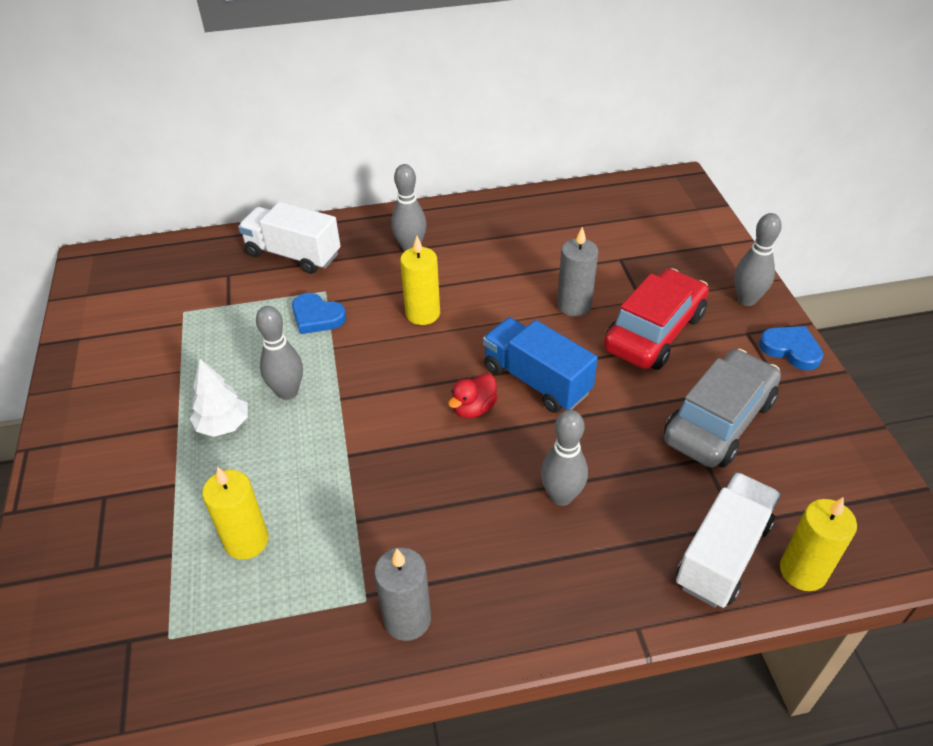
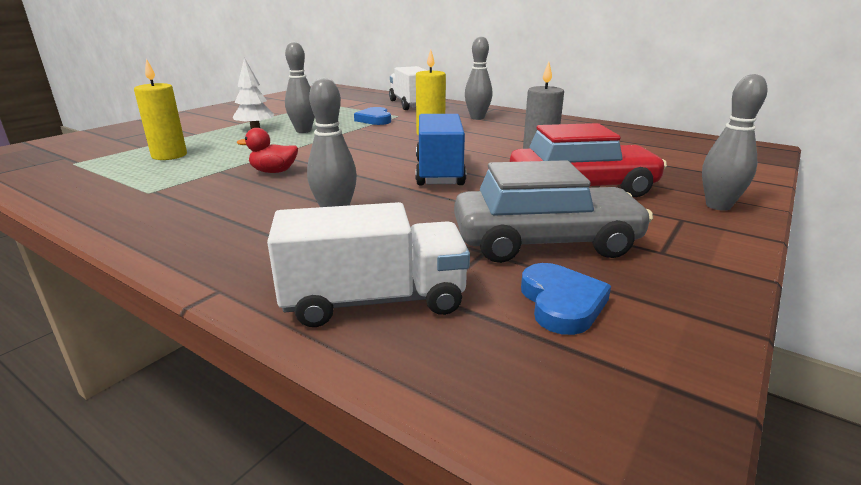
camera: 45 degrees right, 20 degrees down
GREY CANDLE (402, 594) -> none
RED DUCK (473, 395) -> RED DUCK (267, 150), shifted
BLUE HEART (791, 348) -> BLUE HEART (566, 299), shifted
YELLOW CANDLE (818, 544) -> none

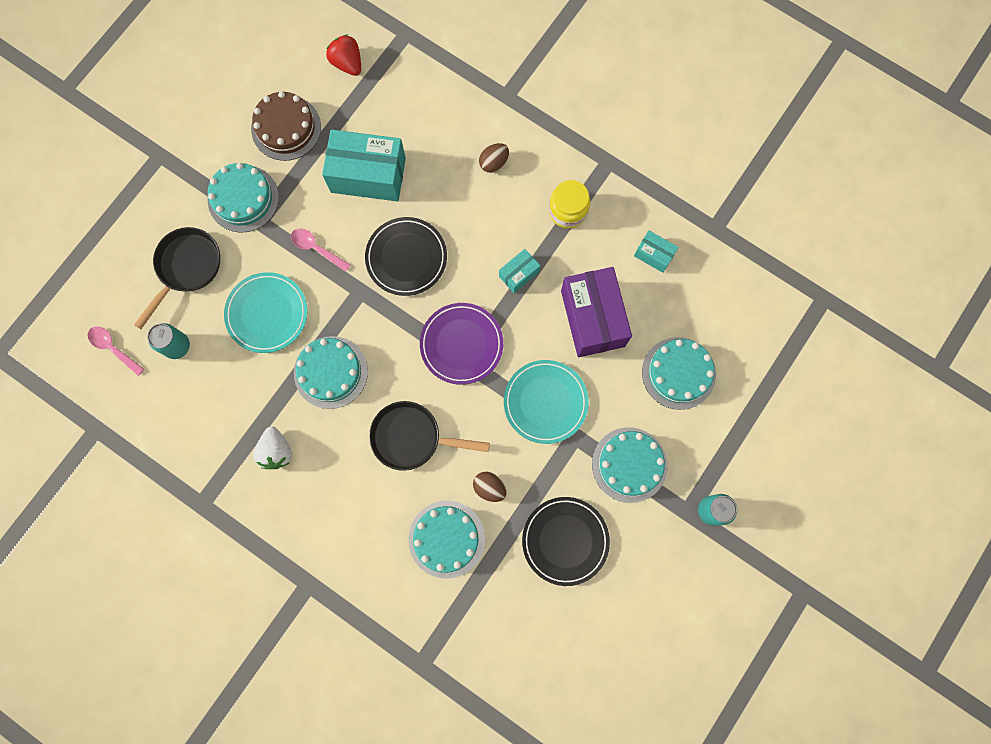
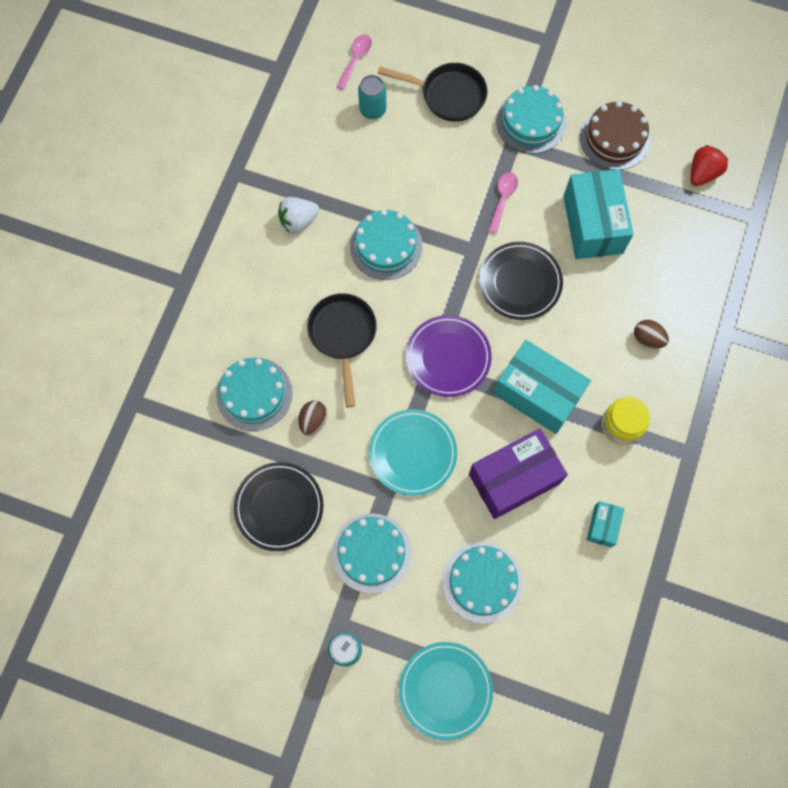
camera: 75 degrees right, 5 degrees down
TURQUOISE PLATE (266, 312) -> TURQUOISE PLATE (446, 691), shifted
TURQUOISE BOX (519, 271) -> TURQUOISE BOX (542, 387), x2.08

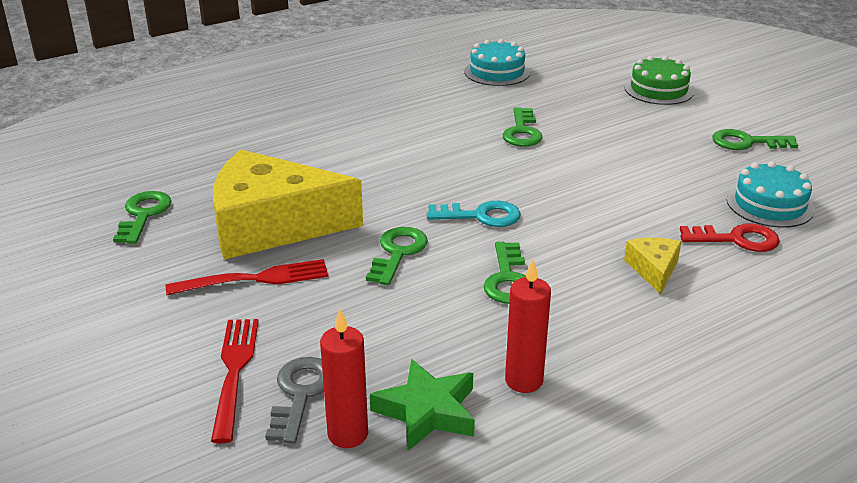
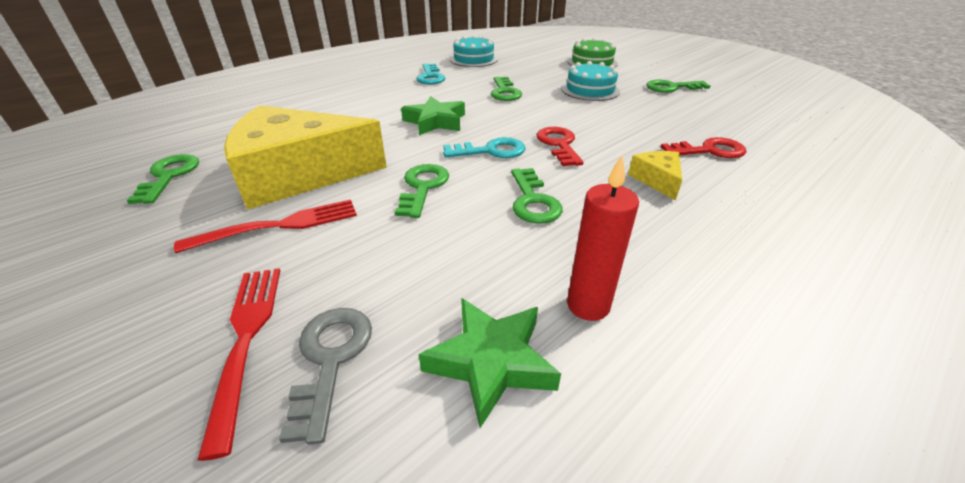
camera: 10 degrees left, 5 degrees up
RED CANDLE (344, 378) -> none
TURQUOISE CAKE (771, 194) -> TURQUOISE CAKE (590, 81), shifted
none -> GREEN STAR (433, 115)
none -> TURQUOISE KEY (430, 73)
none -> RED KEY (560, 146)

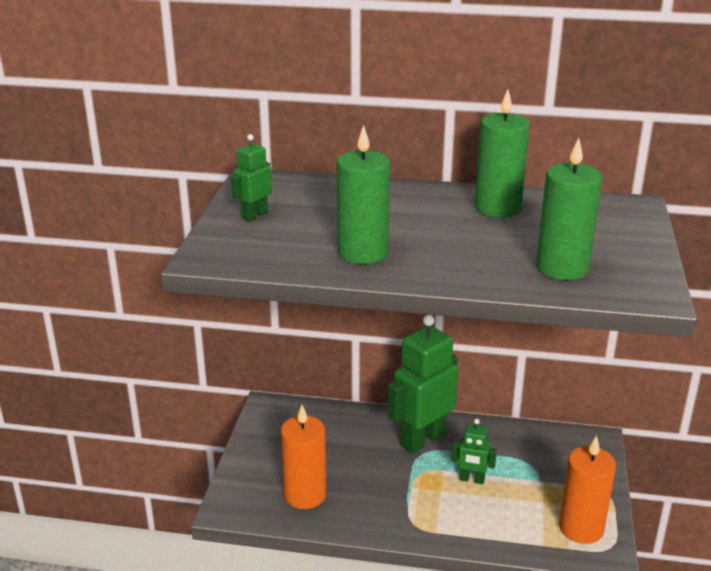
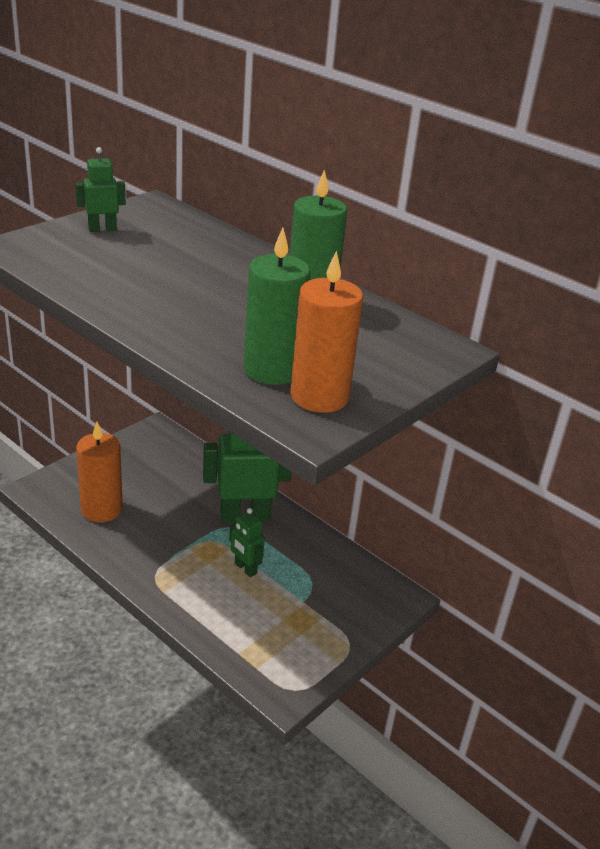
camera: 30 degrees right, 5 degrees up
GREEN CANDLE (363, 194) -> none
ORANGE CANDLE (587, 489) -> ORANGE CANDLE (326, 332), shifted

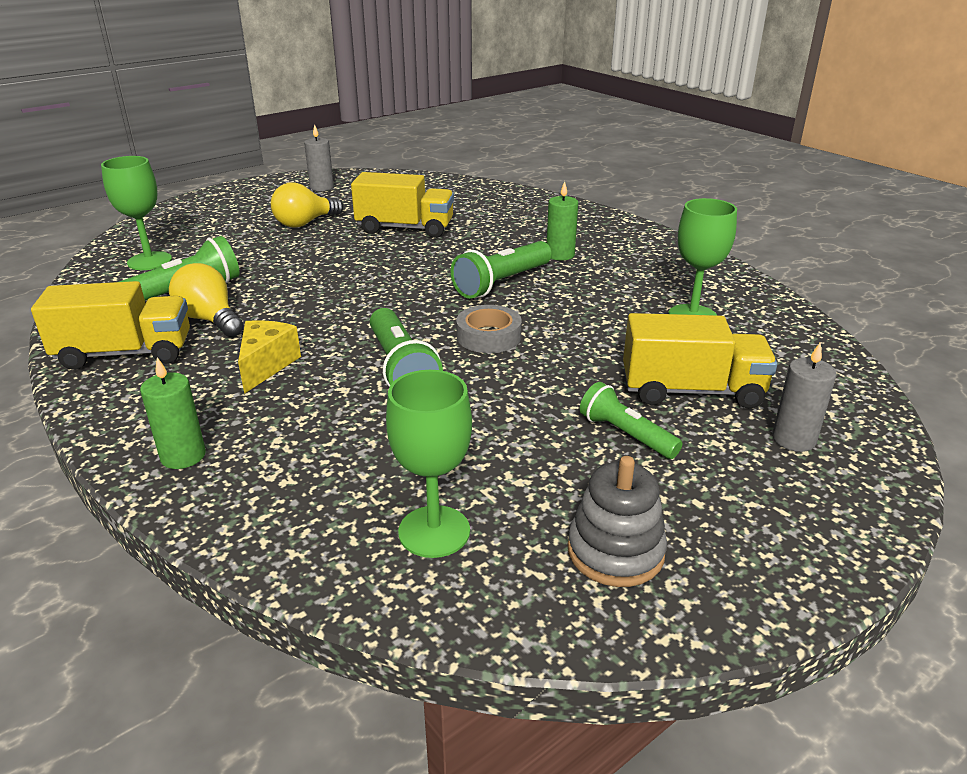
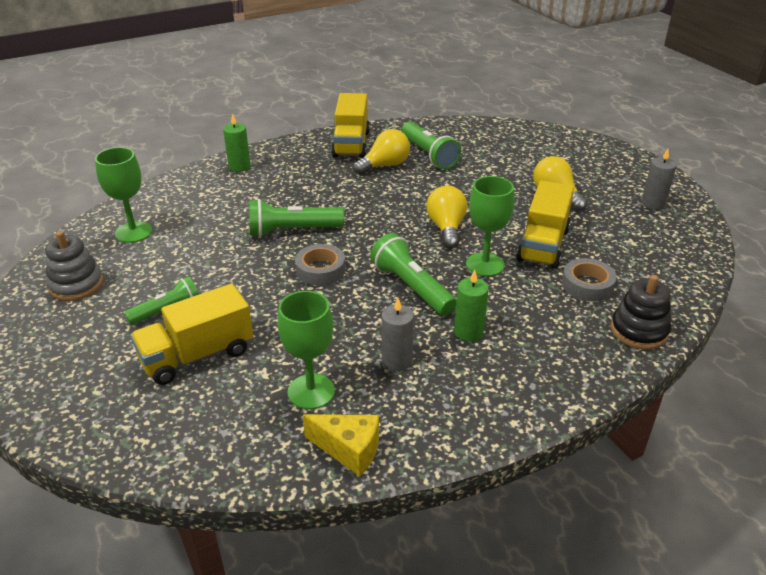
camera: 100 degrees right, 5 degrees up
GREEN GOBLET (136, 213) -> GREEN GOBLET (490, 226), shifted
YELLOW CHEESE (269, 357) -> YELLOW CHEESE (341, 445), shifted
YELLOW TRUCK (700, 360) -> YELLOW TRUCK (191, 334), 45 degrees clockwise
GREY CANDLE (804, 397) -> GREY CANDLE (398, 334), shifted
none -> YELLOW LIGHT BULB (447, 217)
none -> GREY TAPE (589, 280)
none -> BLACK STACKING TOY (641, 312)

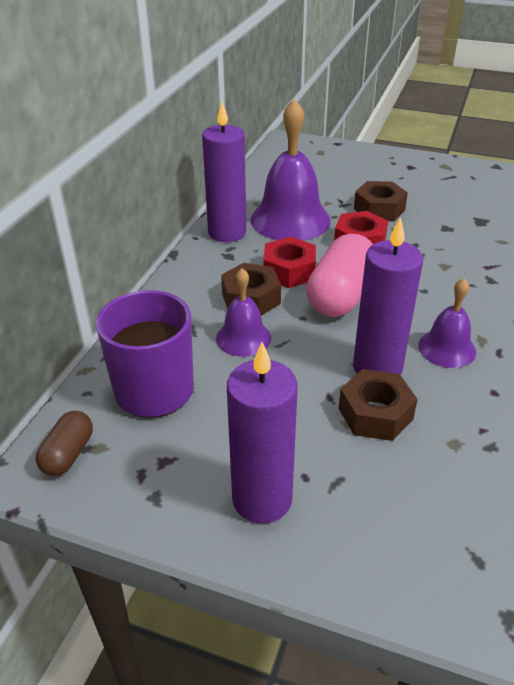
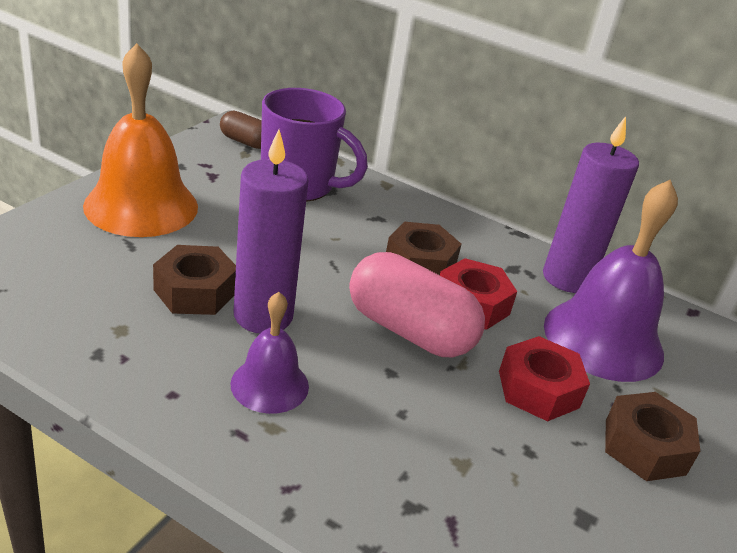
camera: 95 degrees right, 5 degrees down
PURPLE BELL (243, 312) -> none
PURPLE CANDLE (262, 433) -> ORANGE BELL (140, 140)

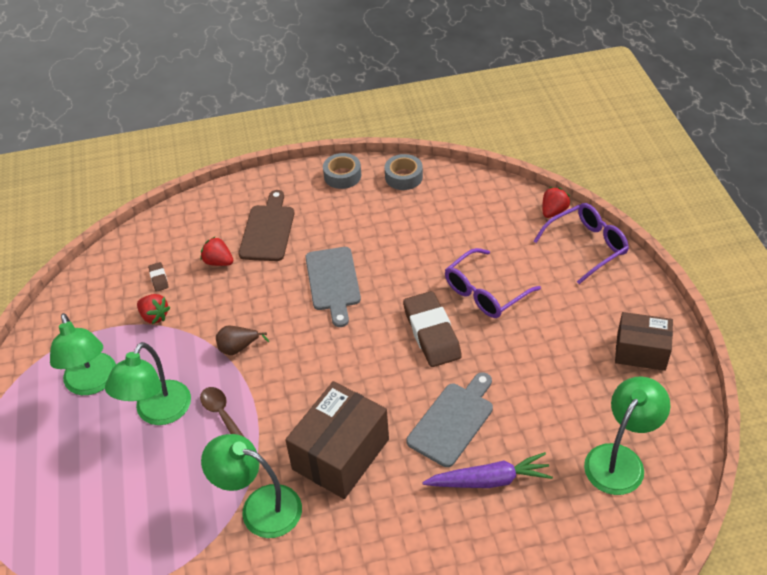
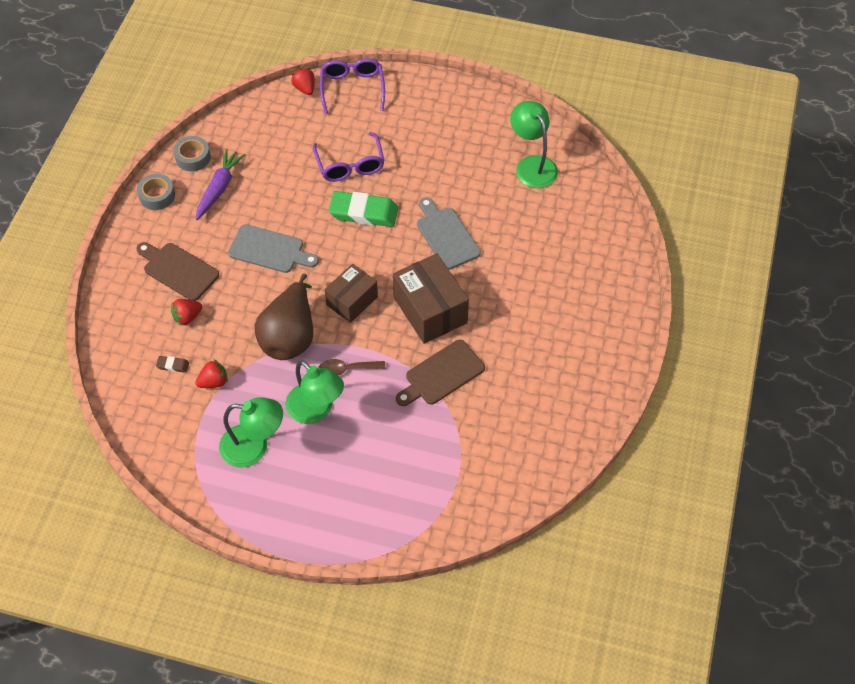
camera: 65 degrees left, 10 degrees up
GREEN LAMP (251, 486) -> BROWN CUTTING BOARD (440, 373)
BROWN PEAR (242, 340) -> BROWN PEAR (284, 317), x2.23
BROWN ERASER (432, 329) -> GREEN ERASER (363, 209)
PURPLE CARROT (487, 470) -> PURPLE CARROT (220, 184), shifted
BROWN BOX (644, 341) -> BROWN BOX (351, 293), shifted

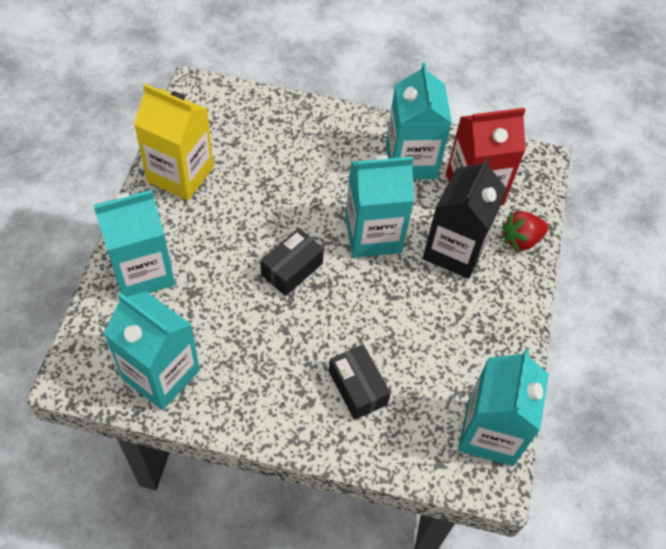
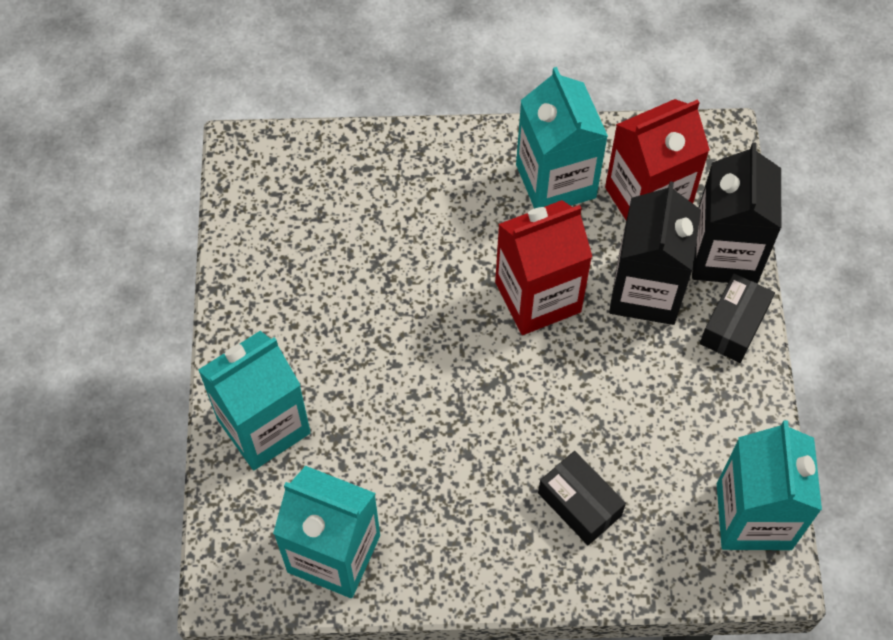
camera: 10 degrees left, 5 degrees up
YELLOW CARTON (174, 142) -> none
BLACK BOX (292, 262) -> BLACK BOX (737, 318), shifted
TURQUOISE CARTON (379, 206) -> RED CARTON (543, 267)
RED STRAWBERRY (525, 231) -> BLACK CARTON (736, 213)

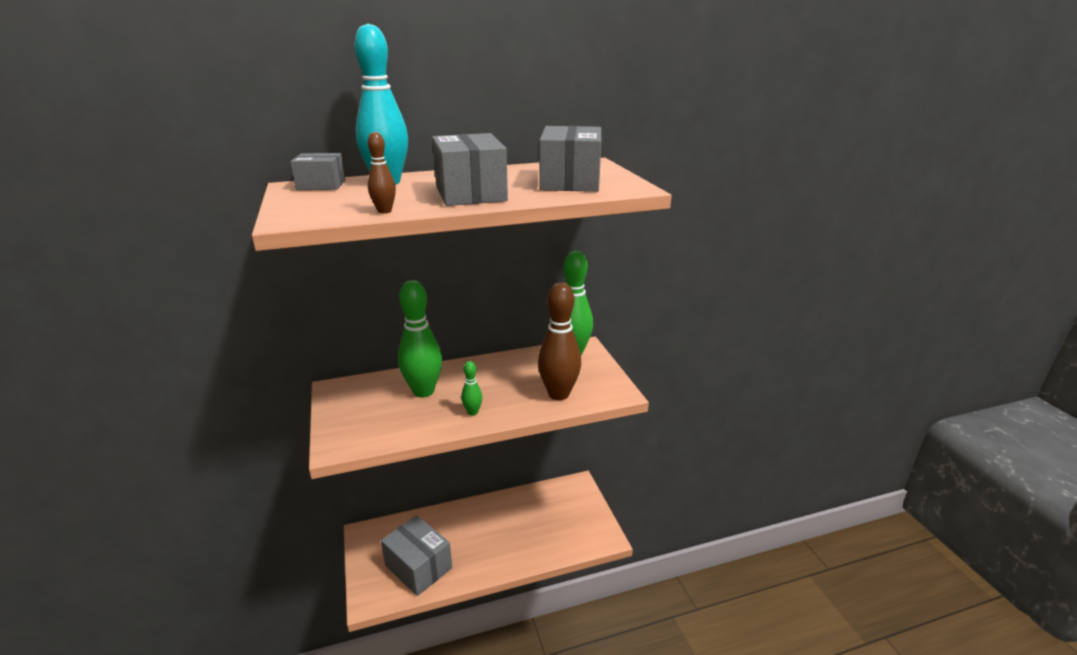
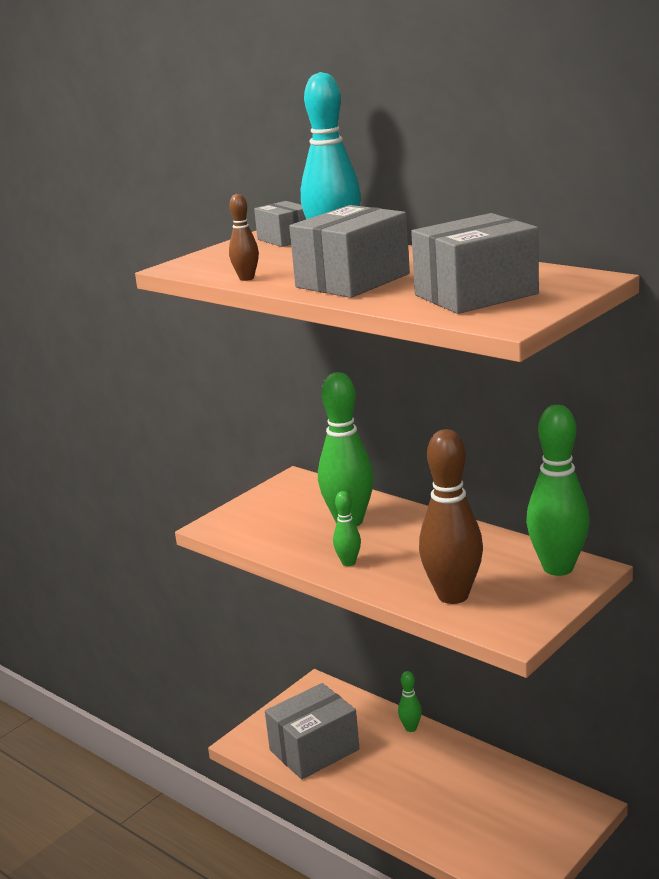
camera: 60 degrees right, 5 degrees down
GREY BOX (416, 555) -> GREY BOX (312, 731), 45 degrees clockwise
none -> GREEN BOWLING PIN (410, 701)

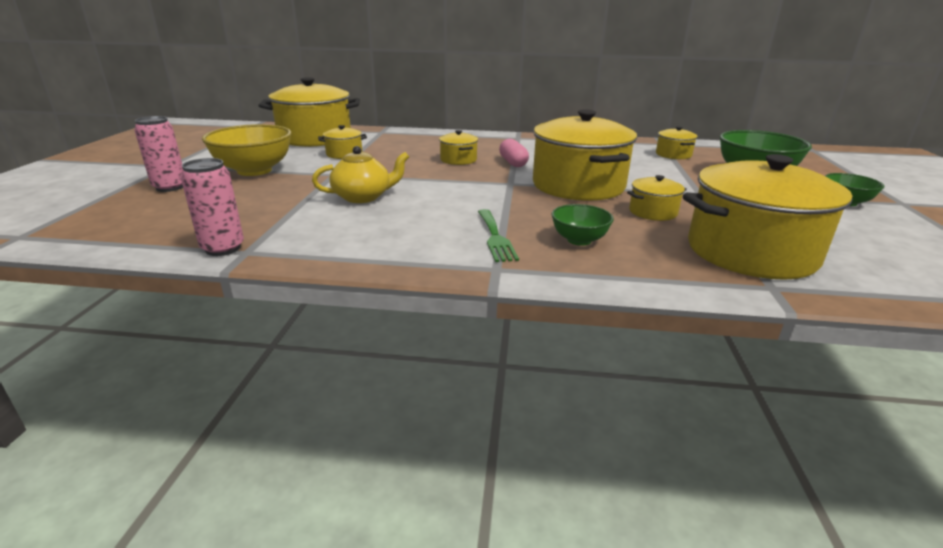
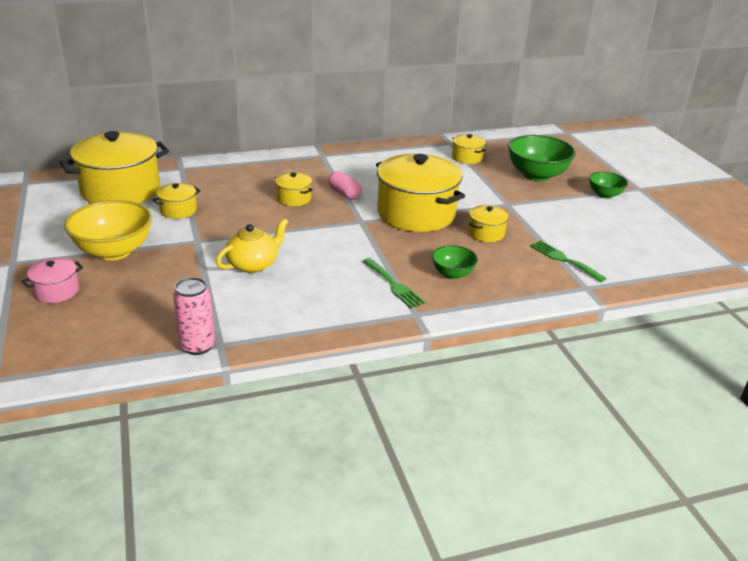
camera: 25 degrees left, 5 degrees up
PINK CAN (159, 154) -> PINK POT (52, 280)
YELLOW POT (768, 217) -> GREEN FORK (568, 261)

